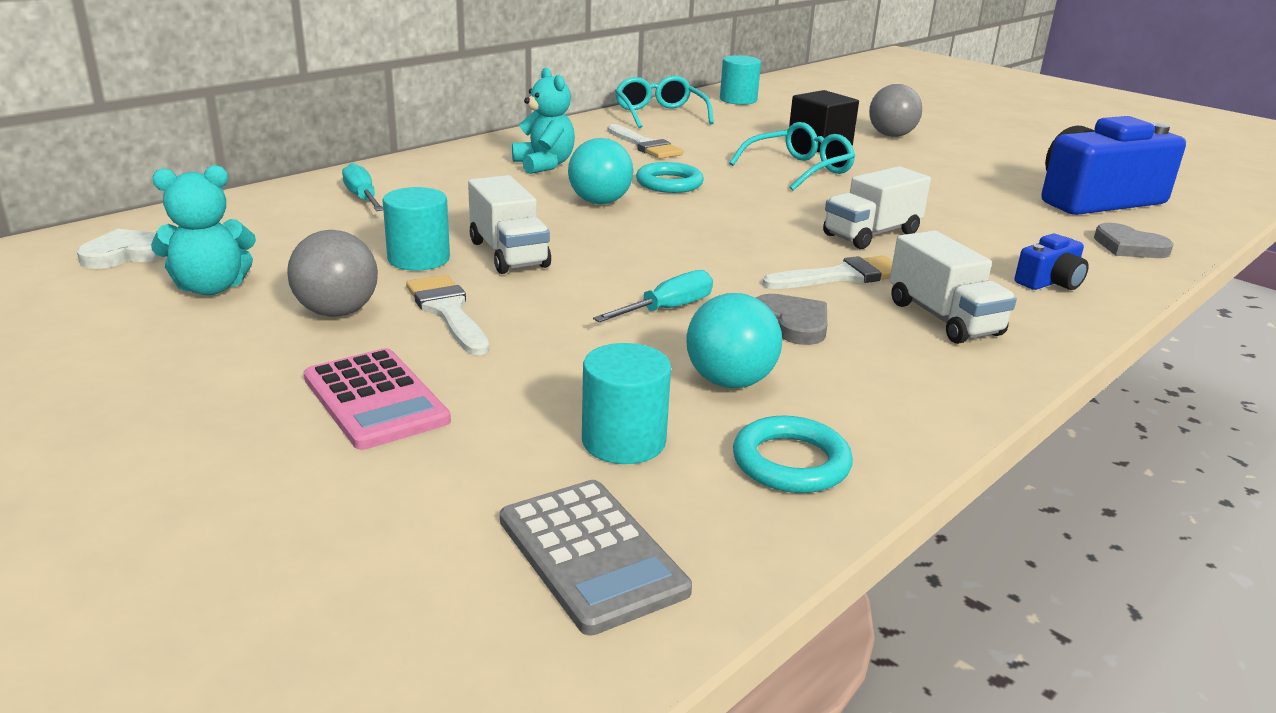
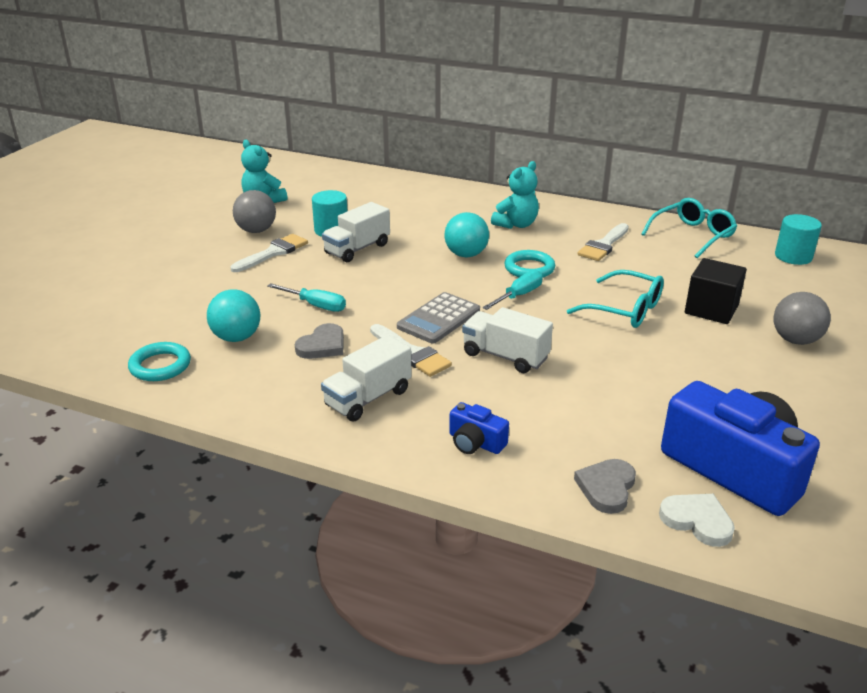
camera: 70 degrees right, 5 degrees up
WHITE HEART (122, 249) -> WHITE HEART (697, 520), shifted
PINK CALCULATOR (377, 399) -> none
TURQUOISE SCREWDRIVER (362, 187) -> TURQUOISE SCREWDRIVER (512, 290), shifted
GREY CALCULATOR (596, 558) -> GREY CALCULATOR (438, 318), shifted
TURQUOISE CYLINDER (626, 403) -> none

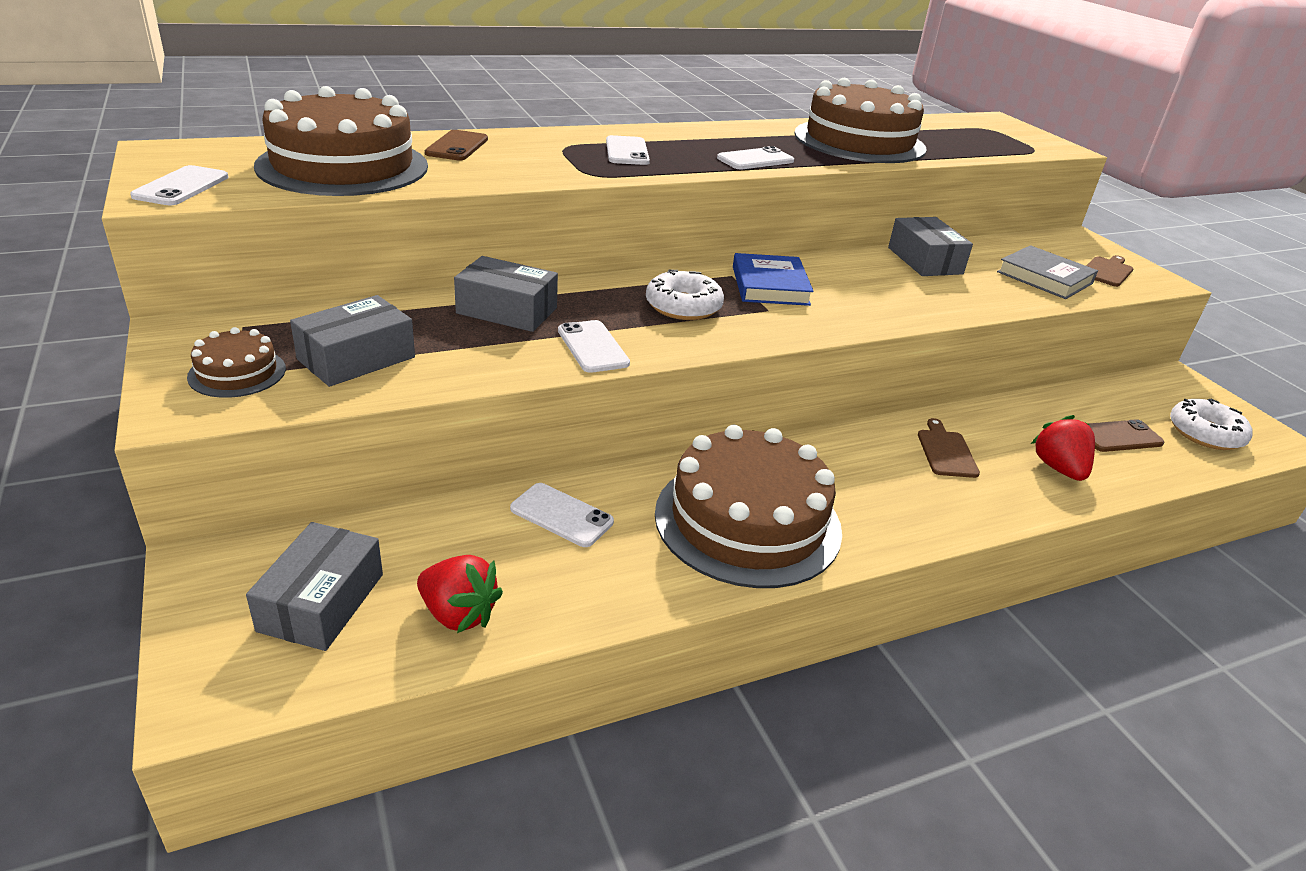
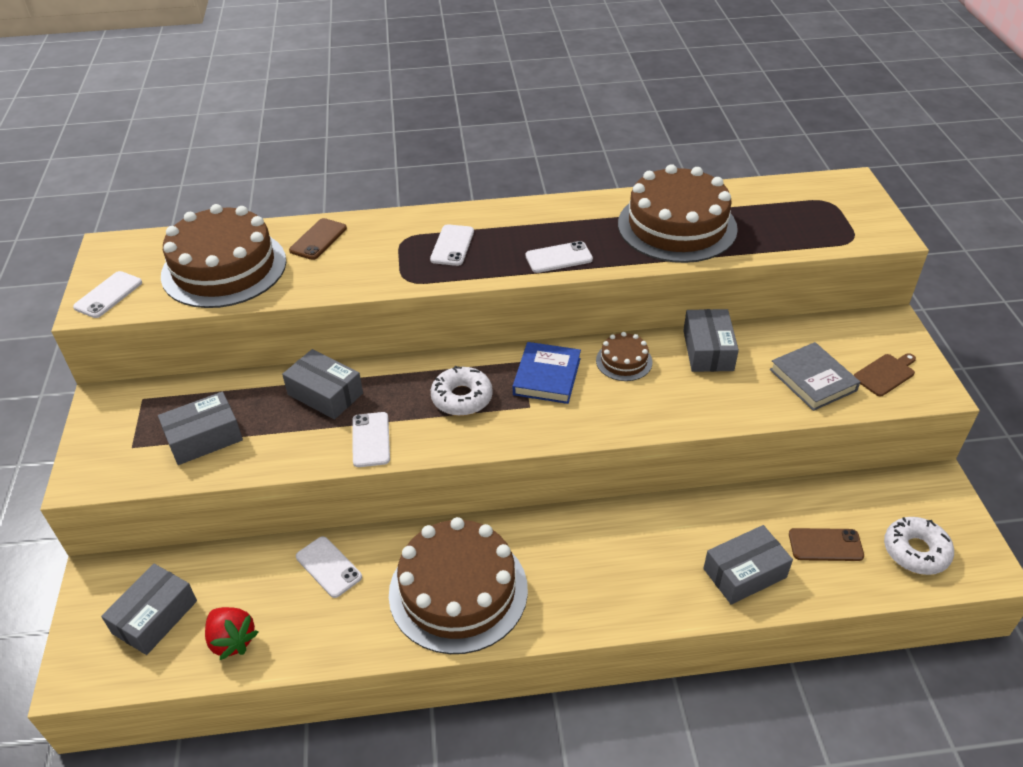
camera: 20 degrees right, 10 degrees up
BROWN CAKE (236, 362) -> BROWN CAKE (624, 356), shifted
BROWN CUTTING BOARD (949, 448) -> none
RED STRAWBERRY (1063, 448) -> GREY BOX (748, 565)

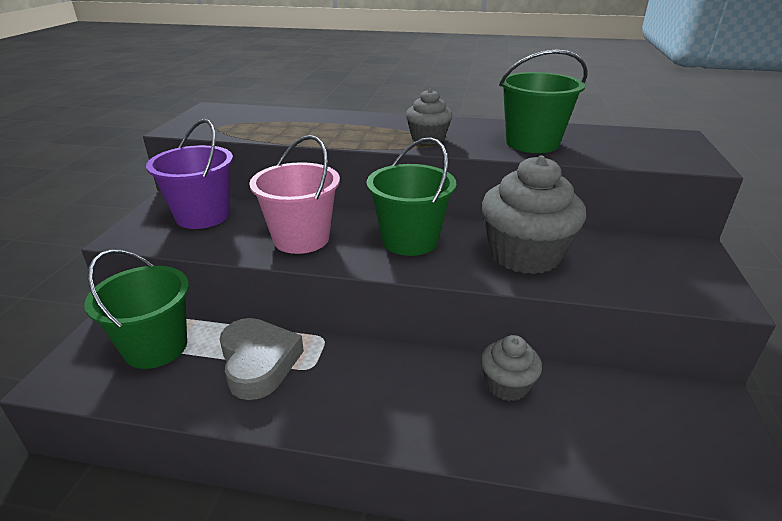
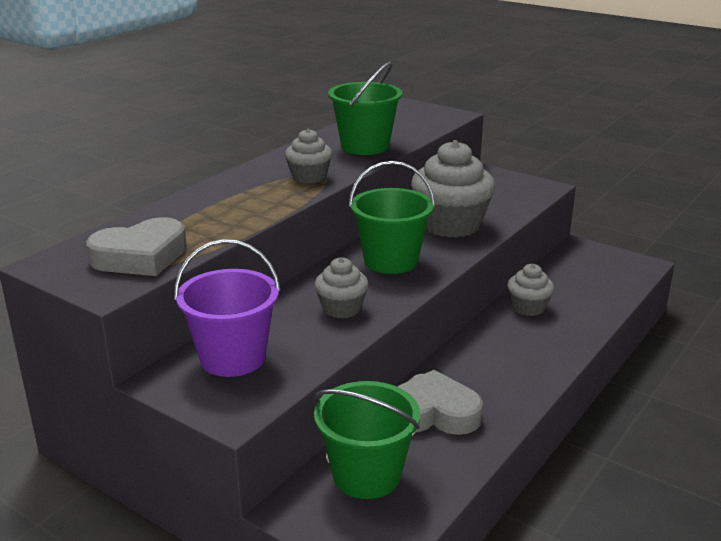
camera: 65 degrees left, 5 degrees down
PINK BUCKET (294, 194) -> GREY CUPCAKE (342, 287)
none -> GREY HEART (136, 246)

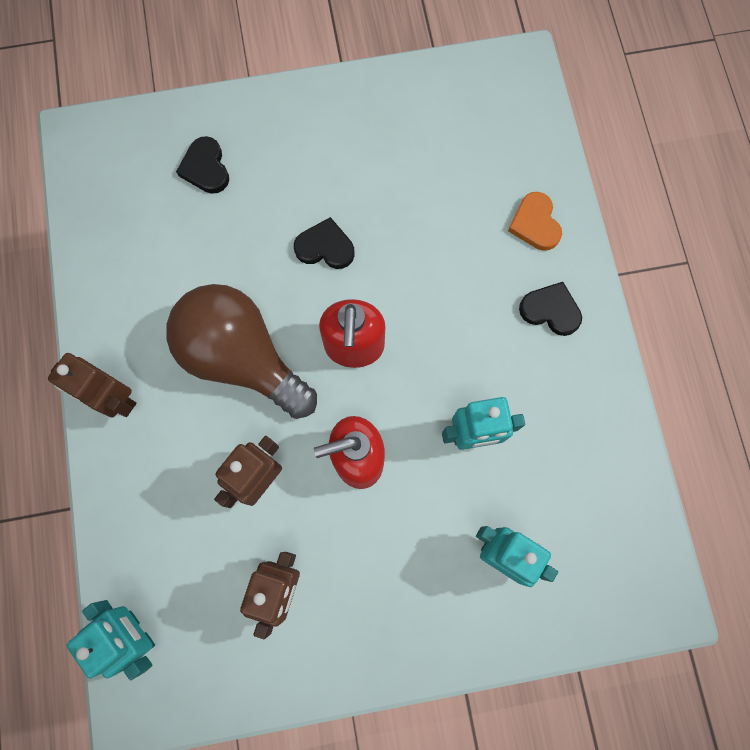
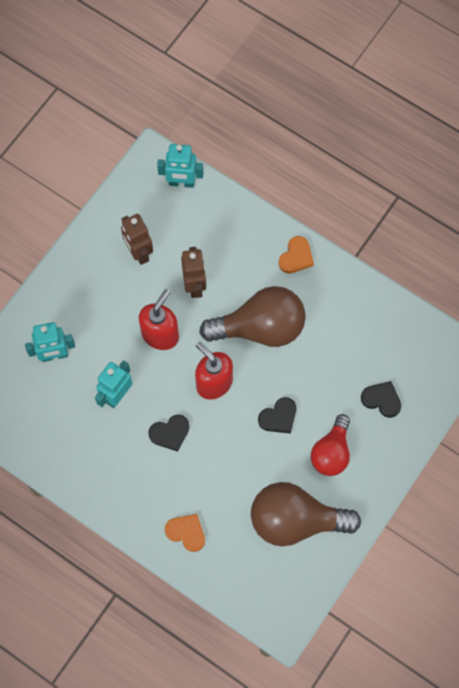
camera: 135 degrees right, 5 degrees down
BROWN ROBOT (92, 385) -> ORANGE HEART (296, 255)
BLACK HEART (550, 309) -> BLACK HEART (169, 433), shifted
none -> BROWN LIGHT BULB (306, 514)
none -> RED LIGHT BULB (330, 445)

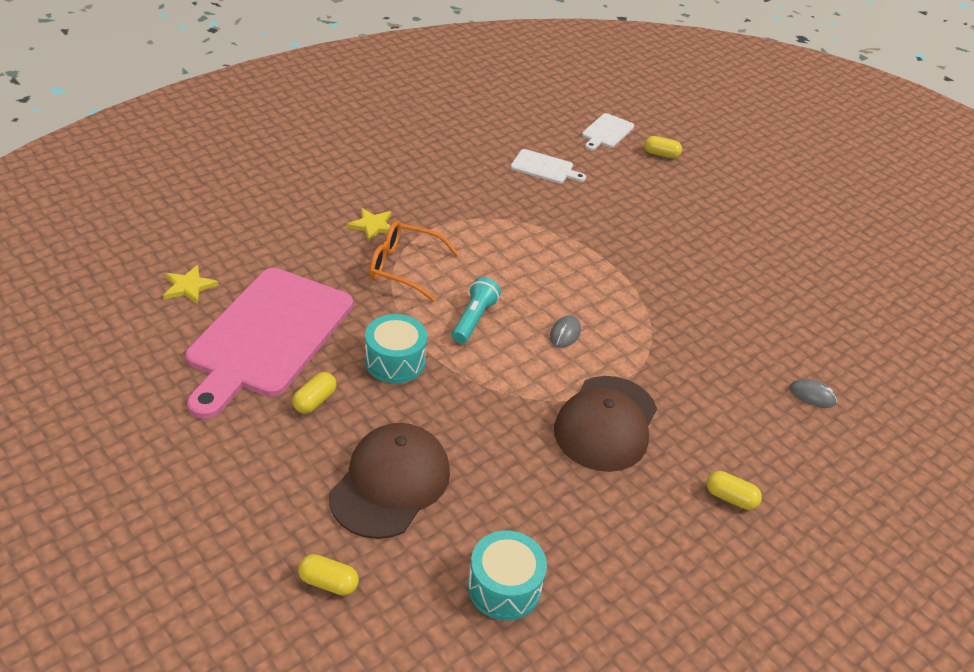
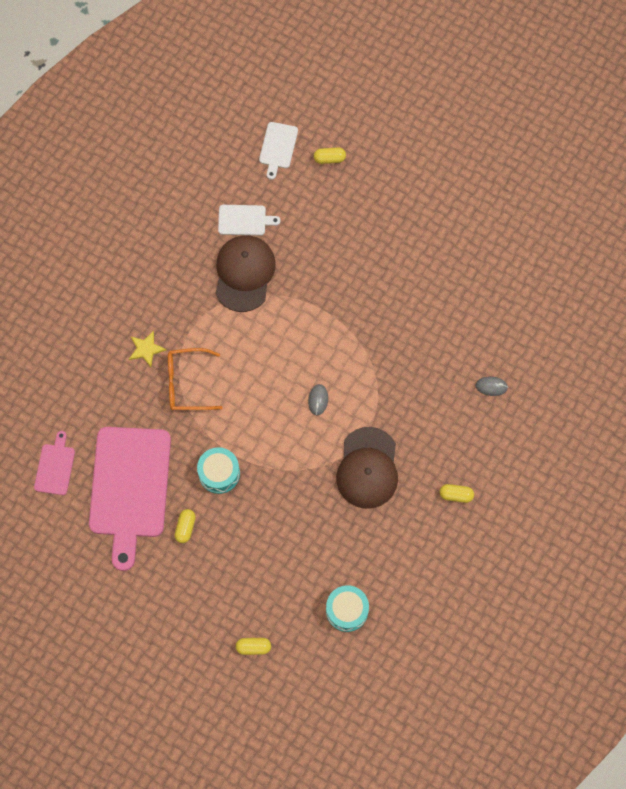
camera: 15 degrees left, 30 degrees up
YELLOW STAR (191, 284) -> PINK CUTTING BOARD (54, 463)
BROWN CAP (389, 481) -> BROWN CAP (245, 273), shifted
TURQUOISE FLASHLIGHT (476, 310) -> none

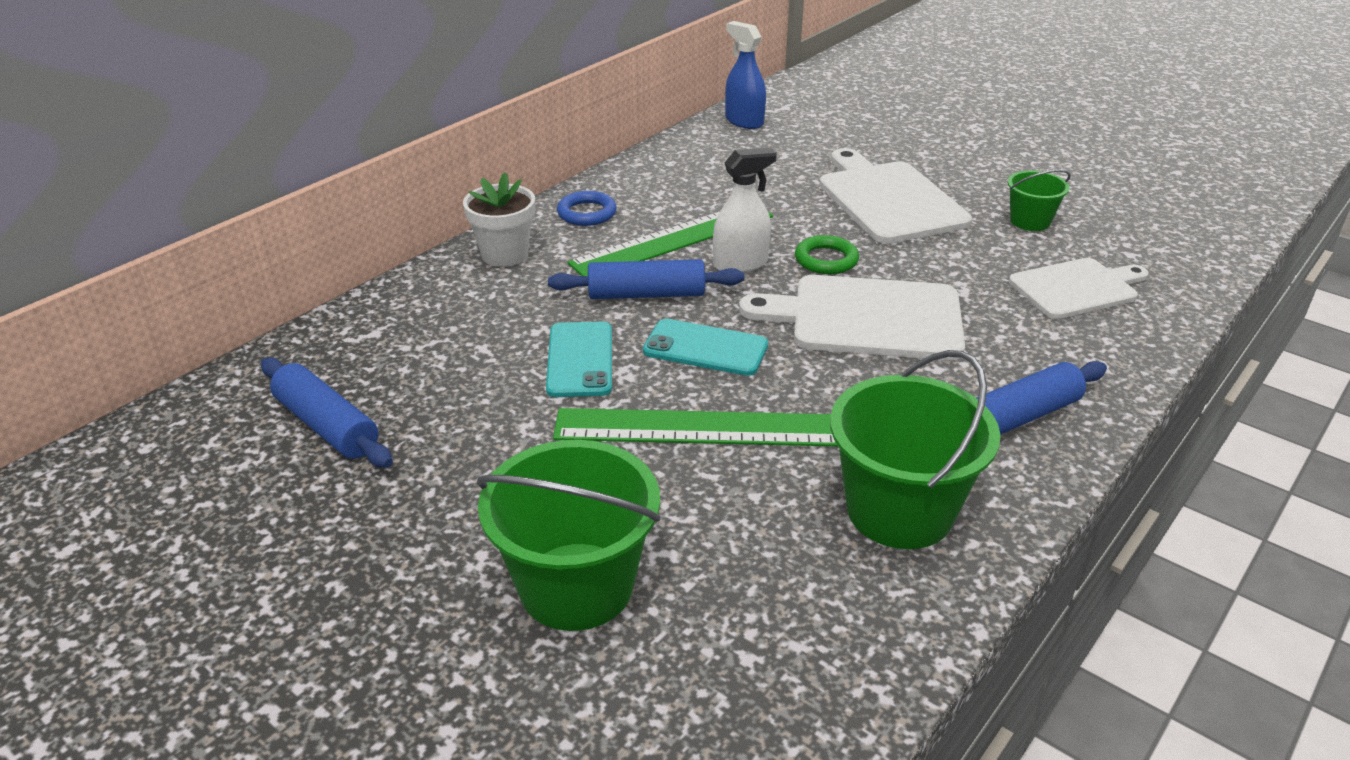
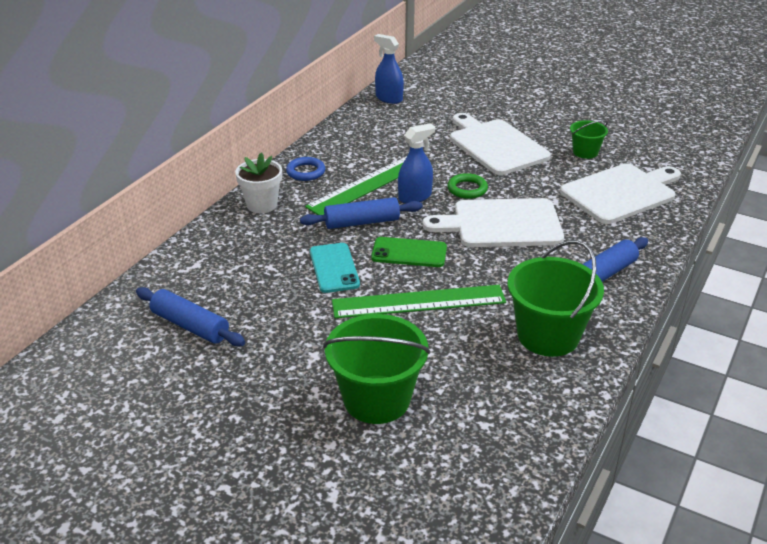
camera: 10 degrees left, 0 degrees up
TURQUOISE PHONE (705, 347) -> GREEN PHONE (409, 252)
WHITE SPRAY BOTTLE (745, 210) -> BLUE SPRAY BOTTLE (416, 163)
WHITE CUTTING BOARD (1079, 288) -> WHITE CUTTING BOARD (620, 194), x1.50

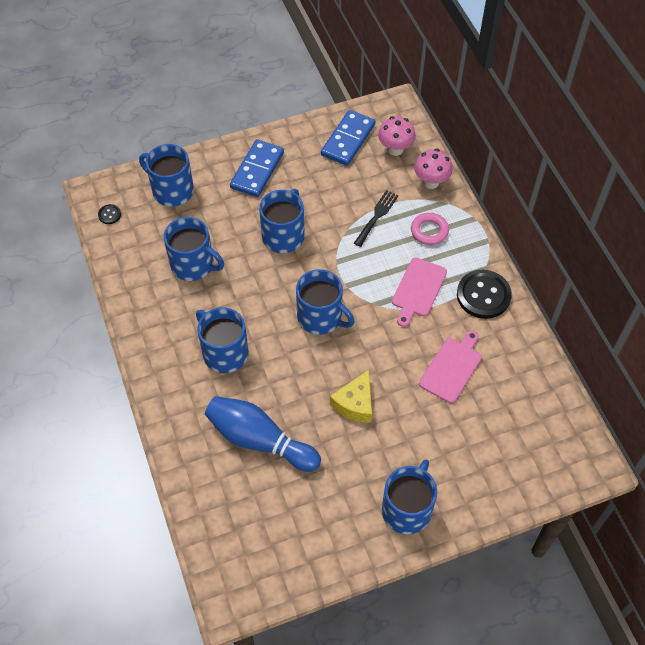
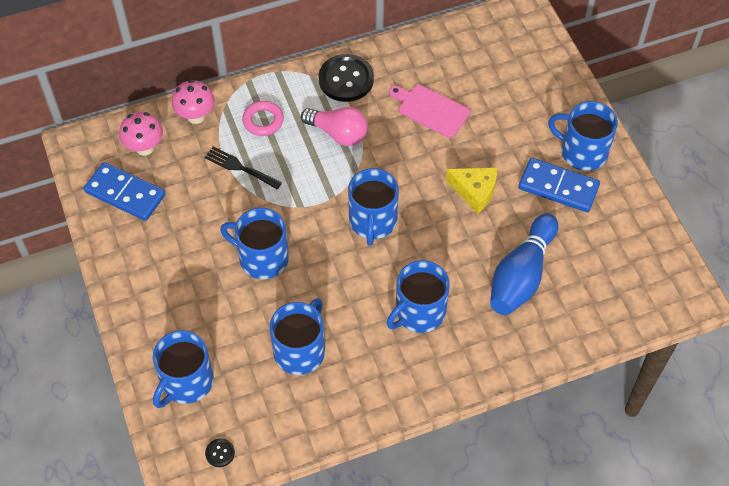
camera: 90 degrees left, 0 degrees up
BLUE DOMINO (257, 168) -> BLUE DOMINO (559, 185), shifted
BLUE MUG (325, 302) -> BLUE MUG (373, 207), 150 degrees clockwise
PINK CUTTING BOARD (419, 292) -> PINK LIGHT BULB (334, 126)

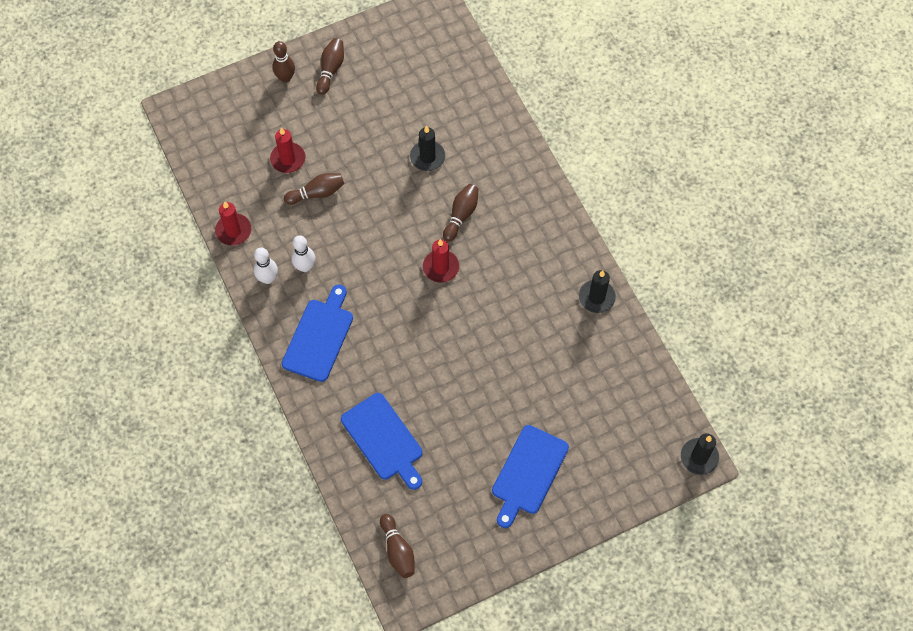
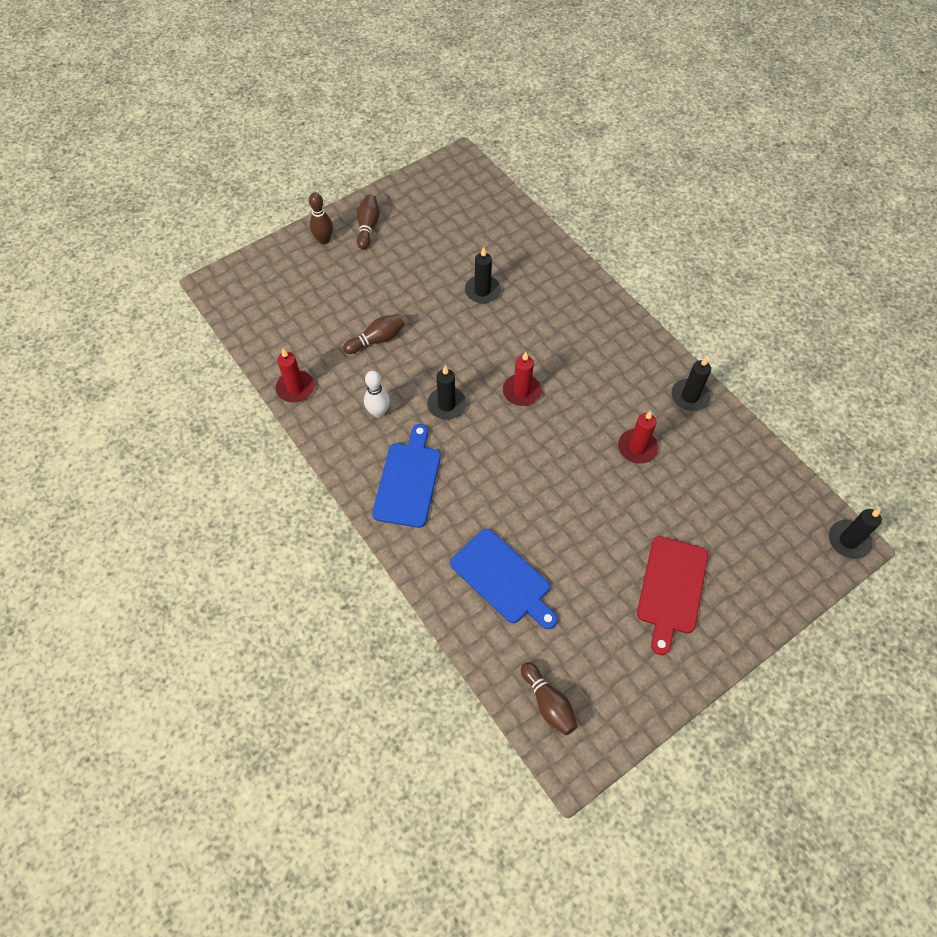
camera: 10 degrees left, 5 degrees down
WHITE BOWLING PIN (266, 265) -> none
RED CANDLE (287, 150) -> RED CANDLE (638, 437), shifted
BROWN BOWLING PIN (461, 213) -> none
BLUE CUTTING BOARD (530, 476) -> RED CUTTING BOARD (672, 595)
none -> BLACK CANDLE (446, 393)

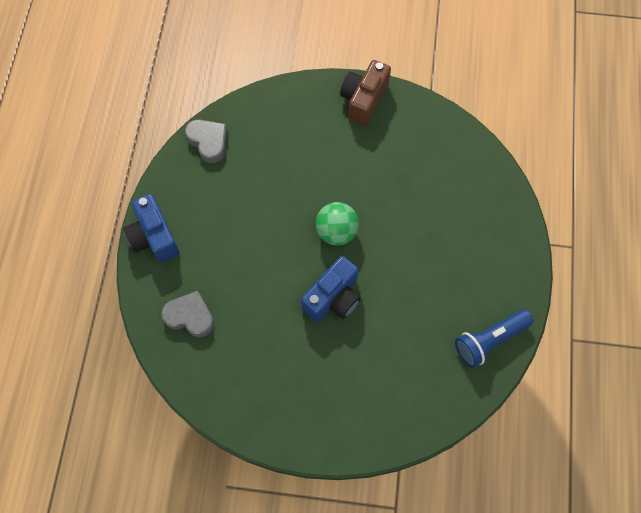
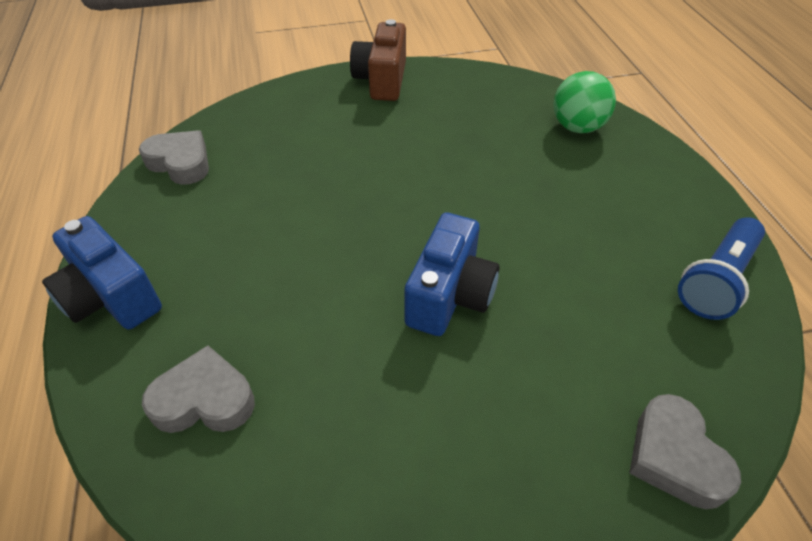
camera: 20 degrees left, 20 degrees down
GREEN BALL (337, 223) -> GREEN BALL (584, 102), shifted
none -> GREY HEART (685, 451)

